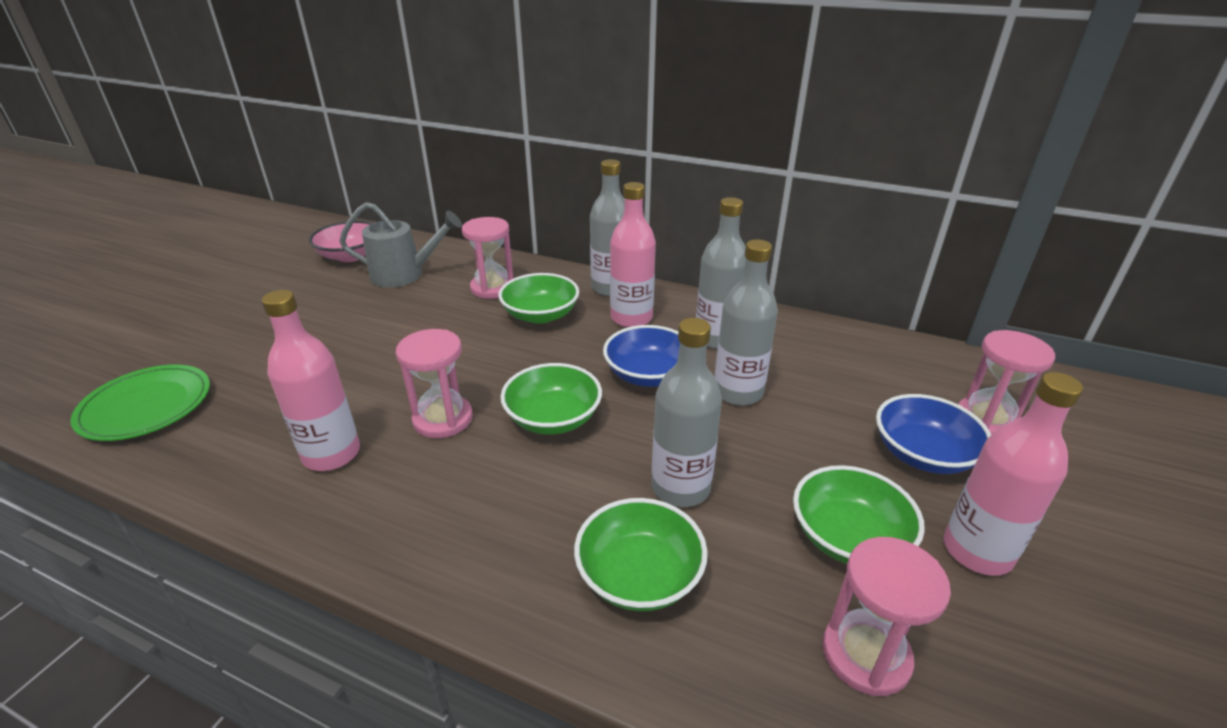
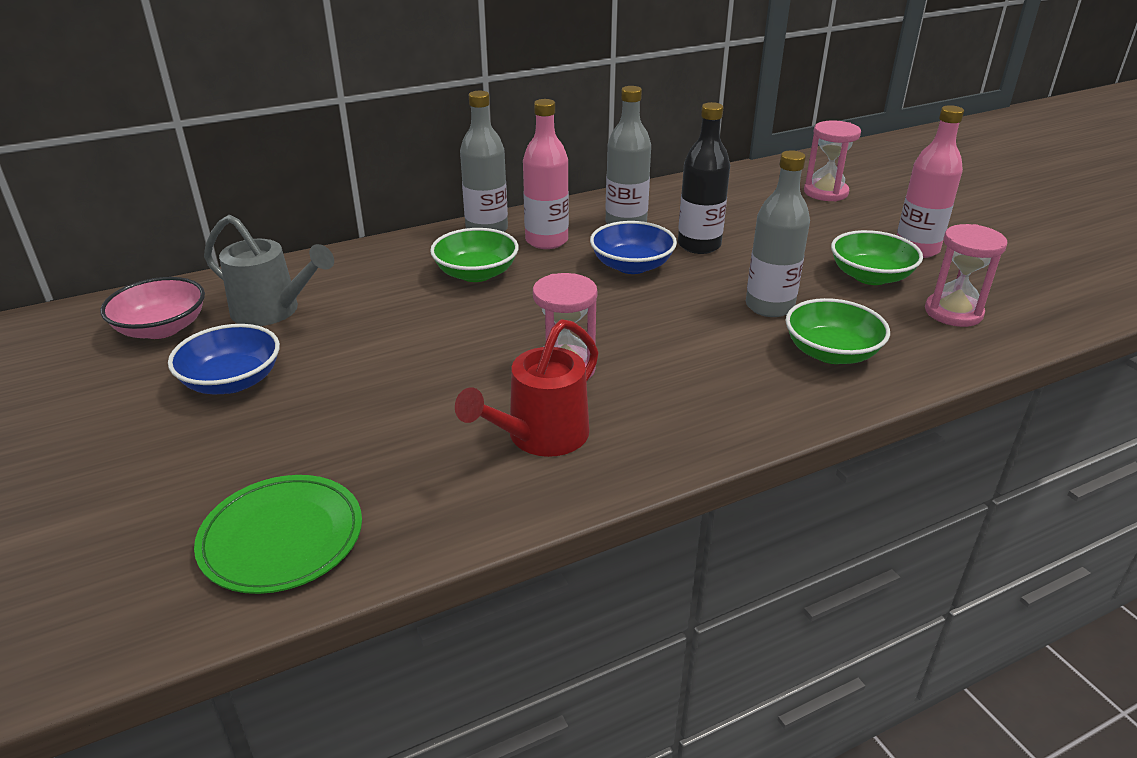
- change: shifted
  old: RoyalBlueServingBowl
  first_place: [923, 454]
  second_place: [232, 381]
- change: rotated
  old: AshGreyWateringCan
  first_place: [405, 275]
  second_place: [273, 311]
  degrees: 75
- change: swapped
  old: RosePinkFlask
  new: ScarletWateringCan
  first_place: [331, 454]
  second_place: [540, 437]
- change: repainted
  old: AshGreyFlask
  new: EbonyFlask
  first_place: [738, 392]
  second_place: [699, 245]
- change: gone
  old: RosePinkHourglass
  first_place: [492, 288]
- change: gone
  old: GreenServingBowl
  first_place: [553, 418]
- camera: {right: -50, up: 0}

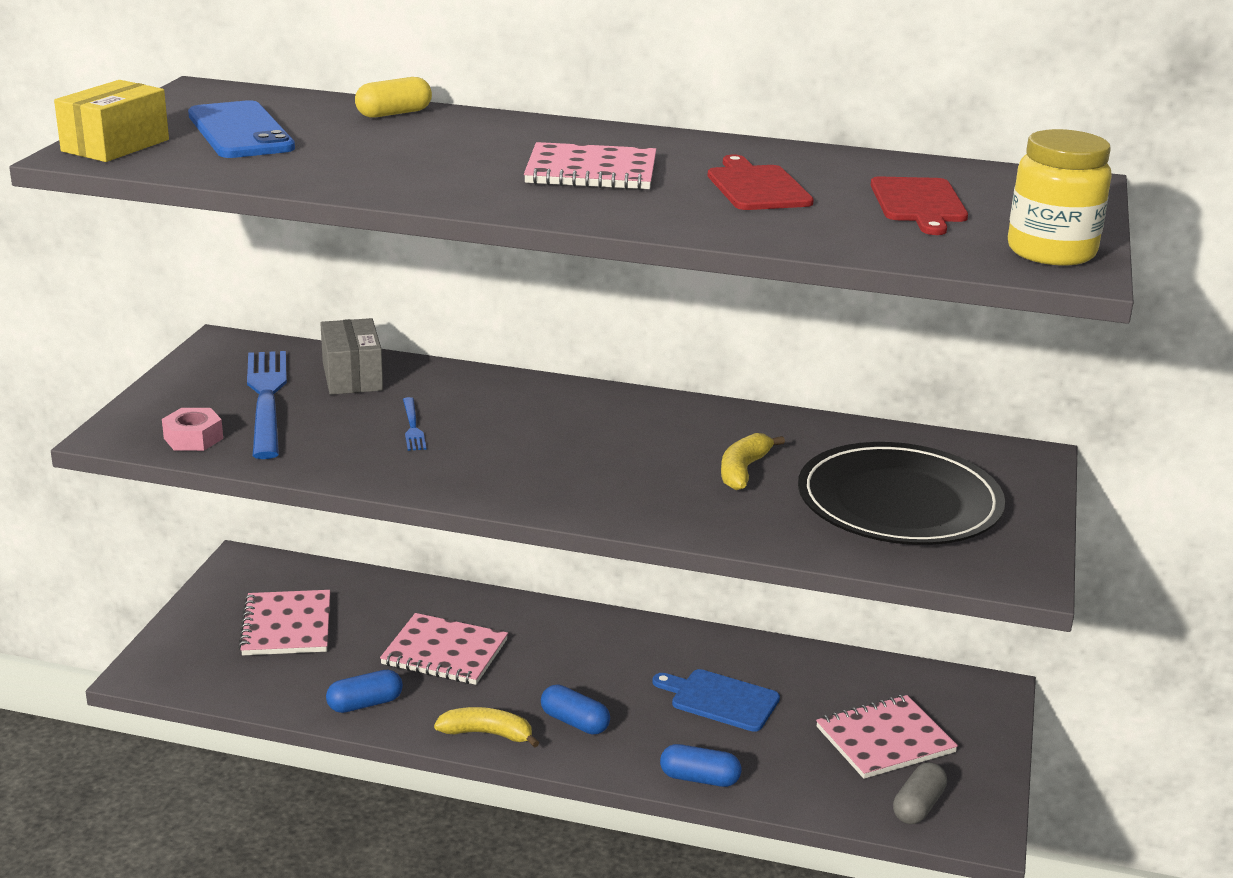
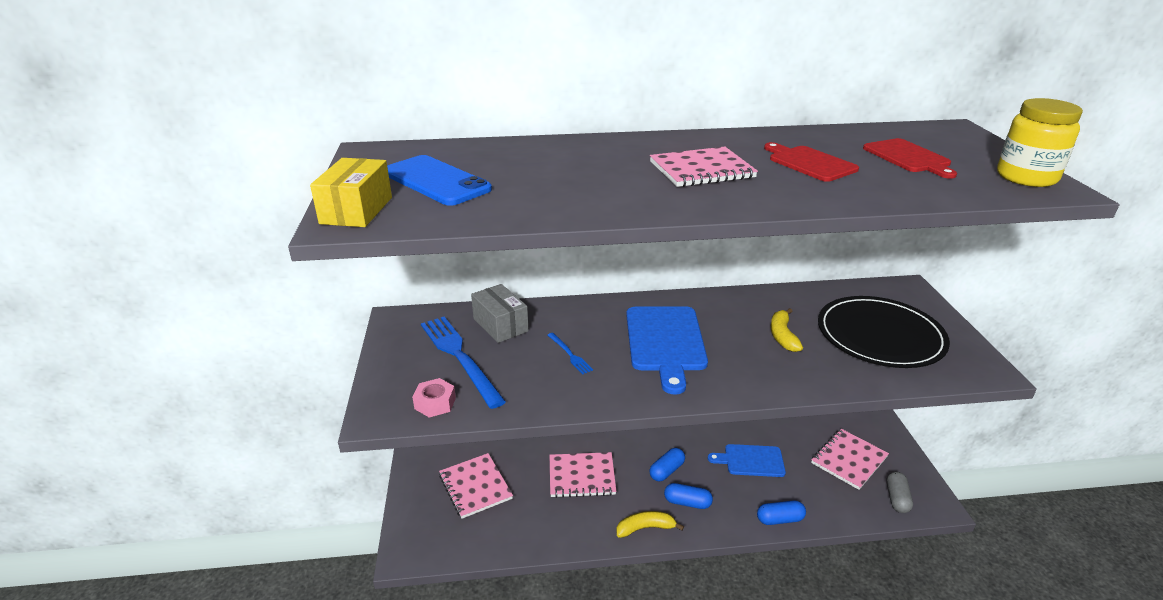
- change: new
  new: RoyalBlueBreadBoard
  second_place: [665, 342]
- change: shifted
  old: RoyalBluePillShape
  first_place: [365, 704]
  second_place: [666, 471]
- change: gone
  old: BrightYellowPillShape
  first_place: [394, 113]
- camera: {right: -20, up: 5}

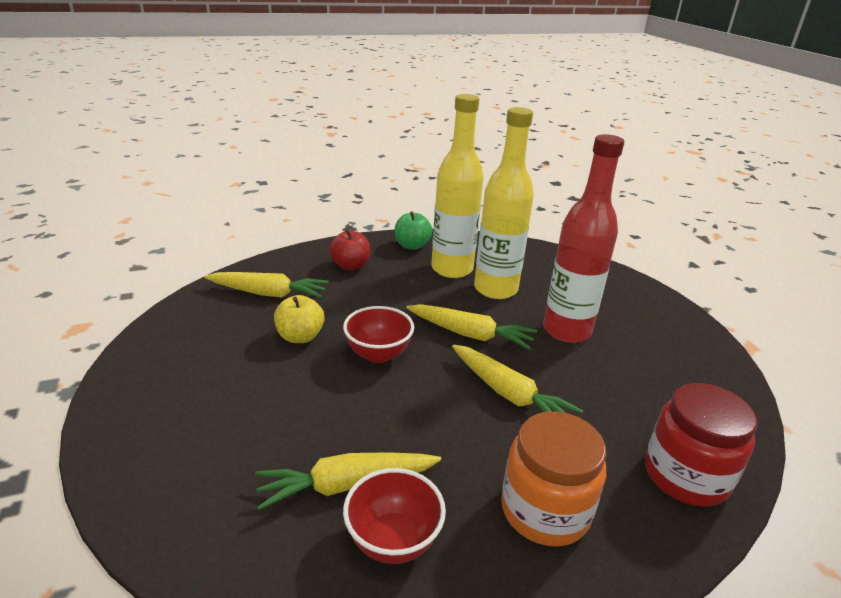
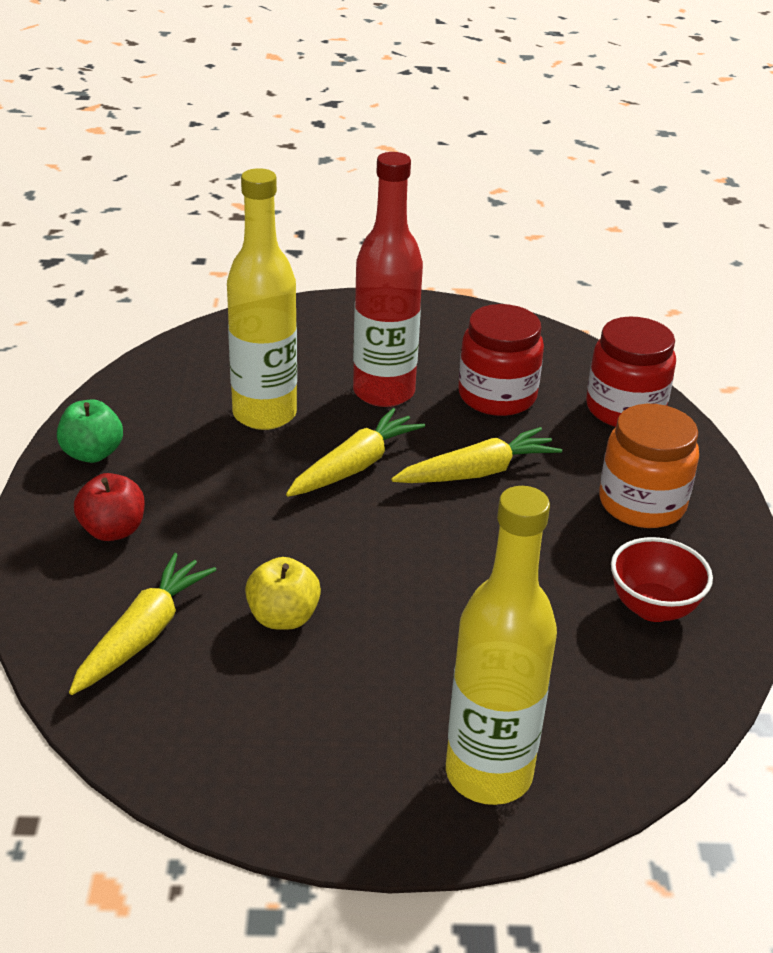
- change: shifted
  old: BrightYellowFlask
  first_place: [452, 269]
  second_place: [488, 774]
- change: new
  new: ScarletPreserveJar
  second_place: [497, 396]
- change: gone
  old: BrightYellowCarrot
  first_place: [346, 485]
- change: gone
  old: ScarletServingBowl
  first_place: [378, 354]
- camera: {right: -70, up: 5}

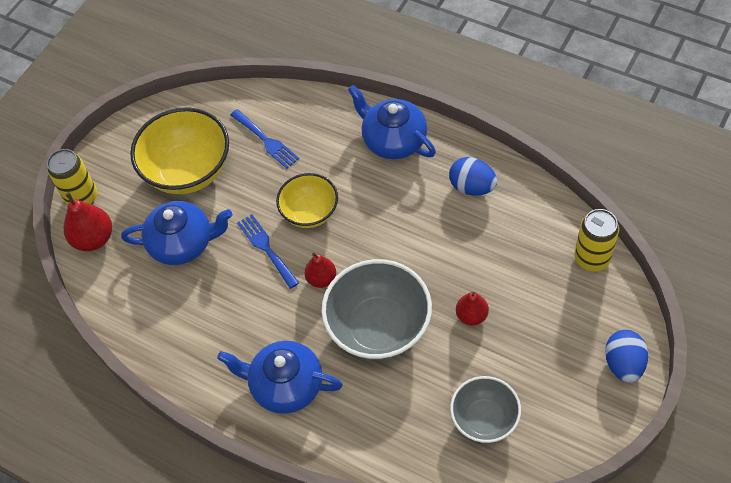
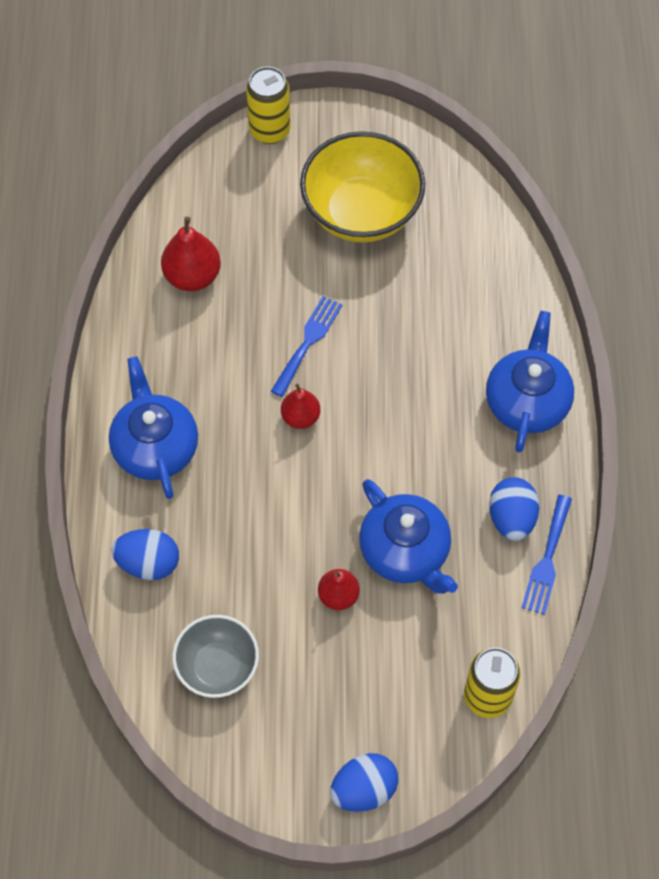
- change: new
  new: RoyalBlueEggShape
  second_place: [148, 563]
- change: shifted
  old: ScarletToyPear
  first_place: [94, 239]
  second_place: [192, 276]
- change: shifted
  old: RoyalBlueChinaTeapot
  first_place: [183, 243]
  second_place: [405, 551]
- change: shifted
  old: RoyalBlueDinnerFork
  first_place: [266, 140]
  second_place: [547, 560]
- change: gone
  old: BrightYellowServingBowl
  first_place: [310, 212]
- change: gone
  old: AshGreyServingBowl
  first_place: [379, 327]
- camera: {right: 55, up: 5}

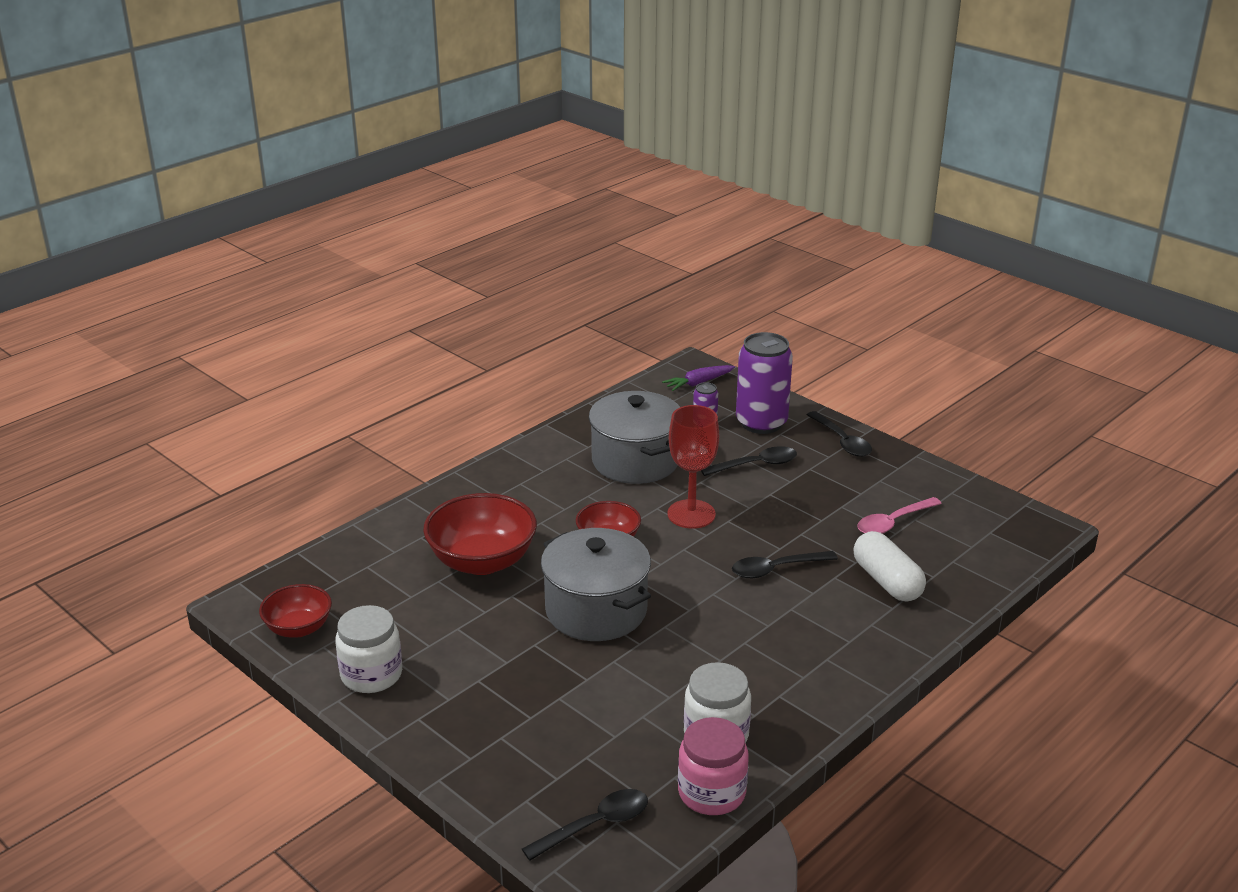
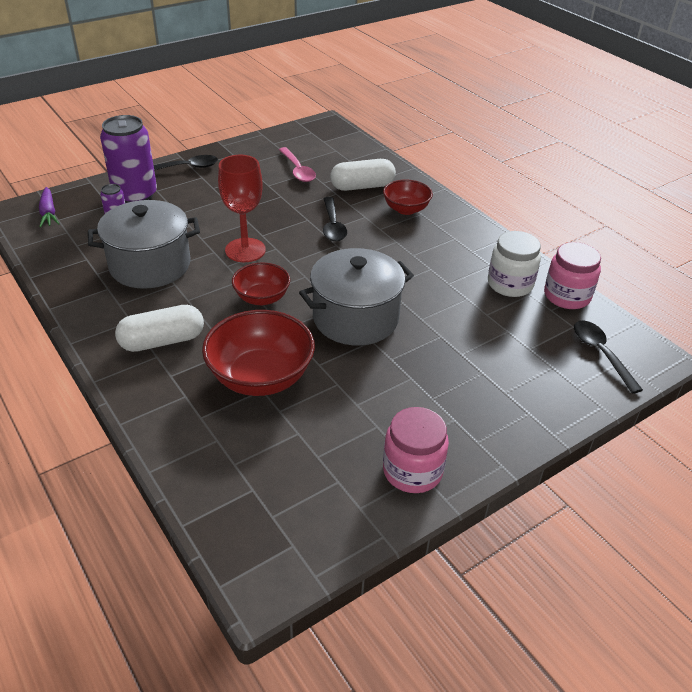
- change: new
  new: SnowWhitePillShape
  second_place: [162, 341]
- change: shifted
  old: ScarletServingBowl
  first_place: [298, 628]
  second_place: [406, 209]
- change: repainted
  old: SnowWhitePreserveJar
  new: RosePinkPreserveJar
  first_place: [371, 675]
  second_place: [412, 471]
- change: gone
  old: EbonyTablespoon
  first_place: [755, 465]
- camera: {right: -80, up: 10}

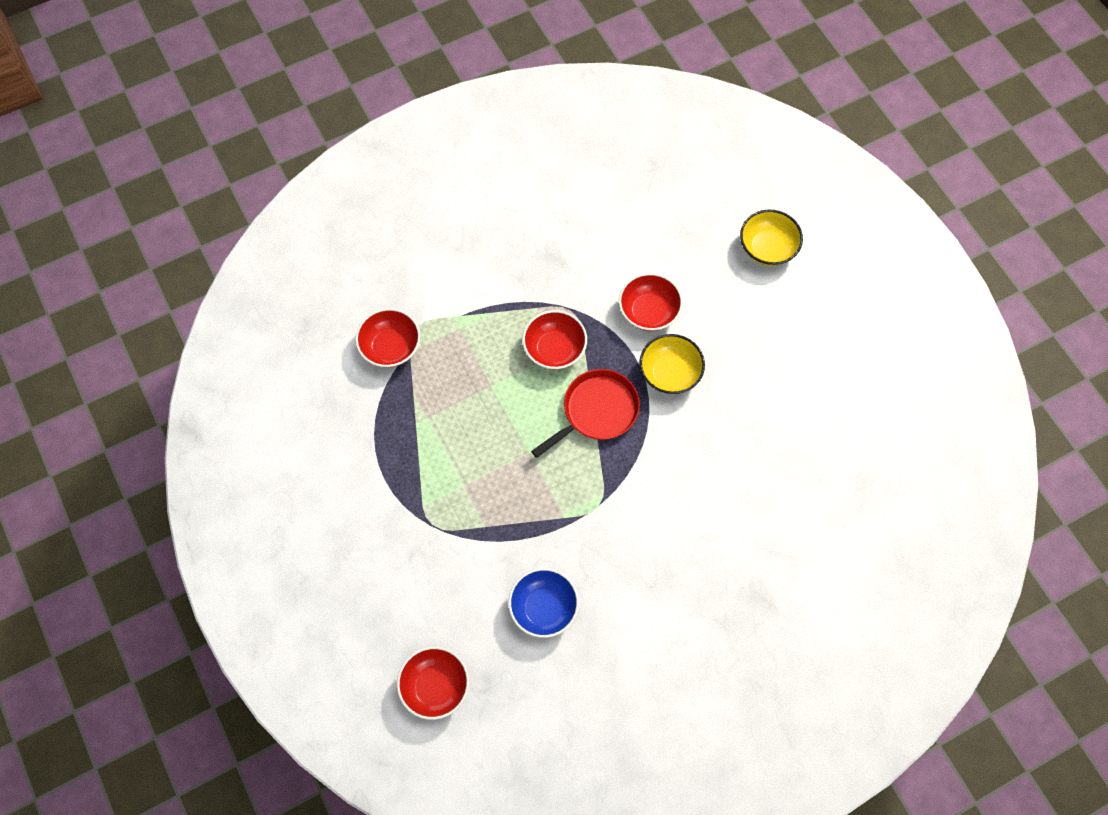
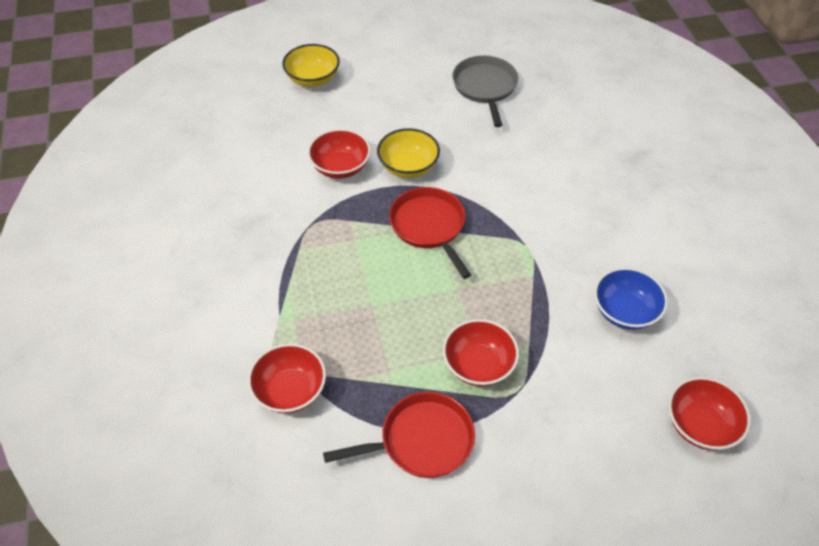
- change: new
  new: ScarletSkillet
  second_place: [421, 440]
- change: shifted
  old: ScarletServingBowl
  first_place: [554, 349]
  second_place: [478, 365]
- change: new
  new: AshGreySkillet
  second_place: [485, 87]
- camera: {right: -75, up: -15}

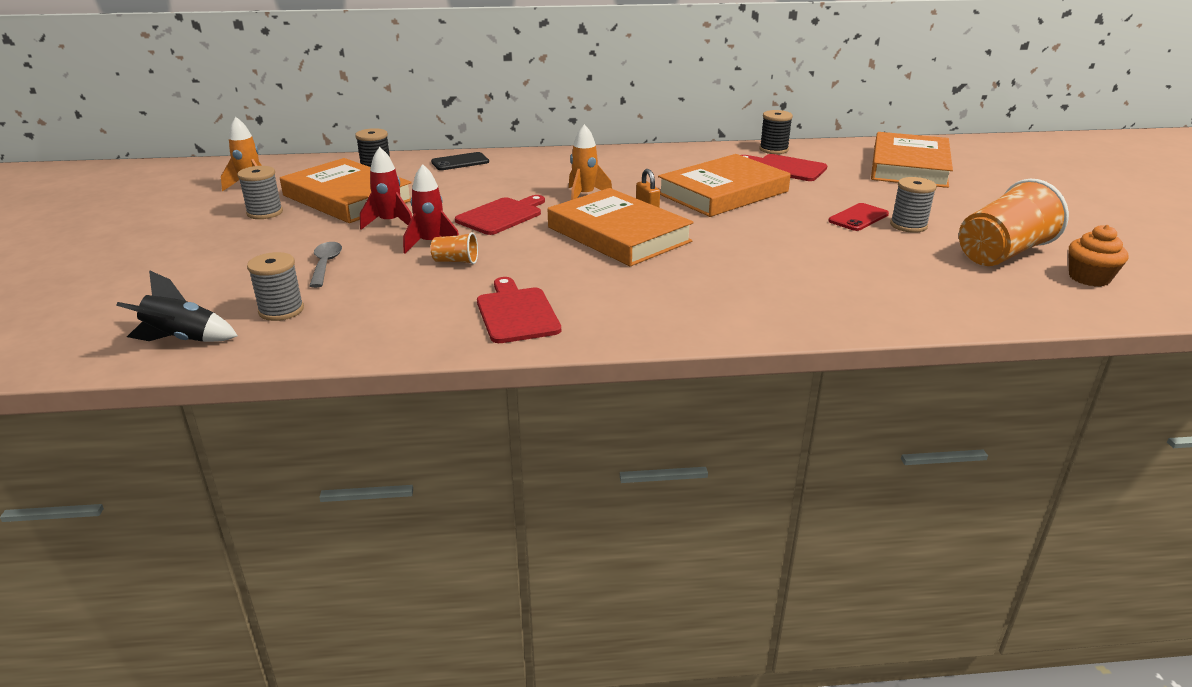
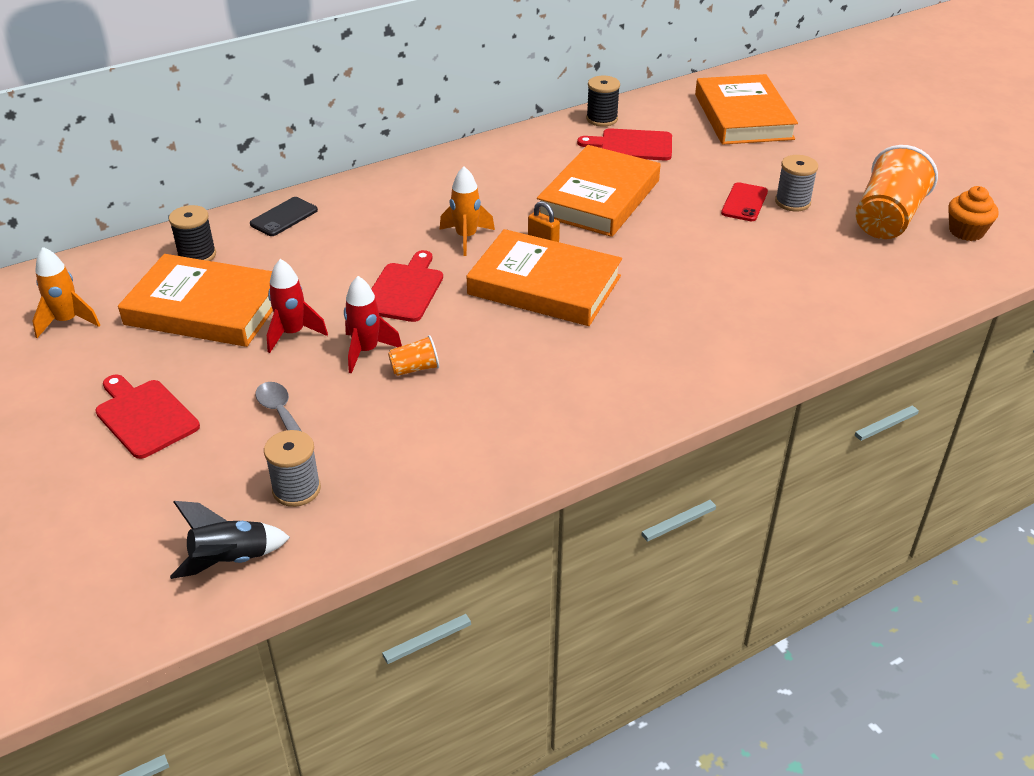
- change: shifted
  old: ScarletBreadBoard
  first_place: [516, 313]
  second_place: [144, 416]
- change: gone
  old: AshGreyBobbin
  first_place: [265, 213]
- camera: {right: -25, up: 10}

